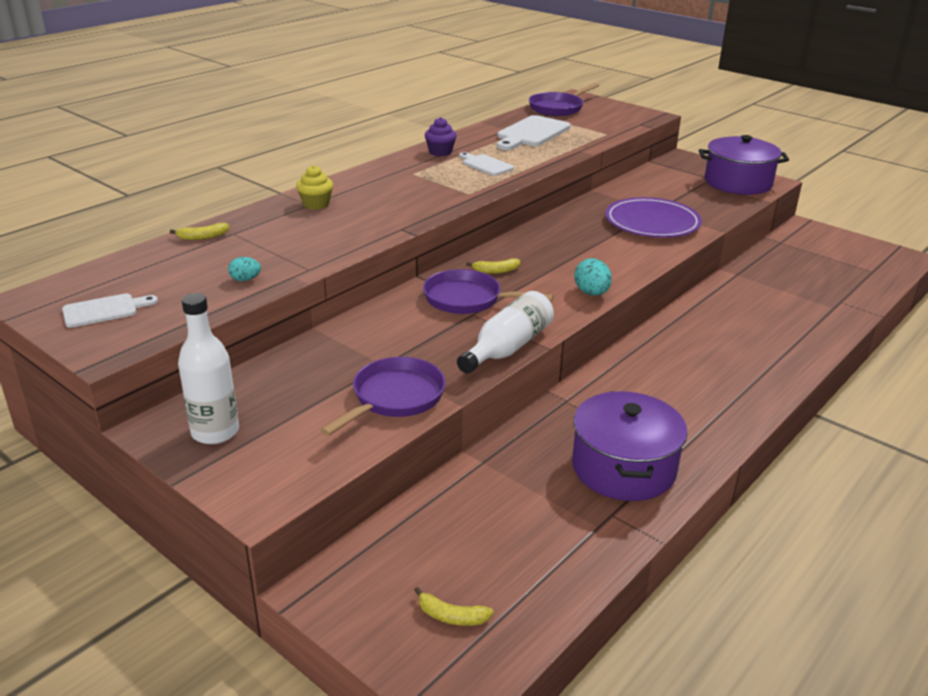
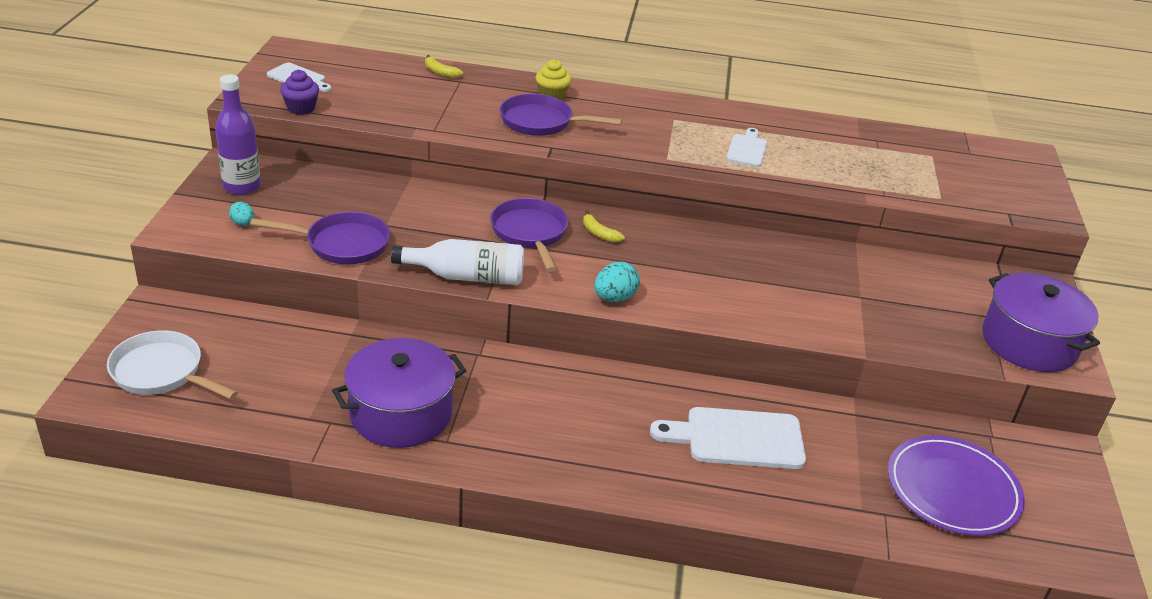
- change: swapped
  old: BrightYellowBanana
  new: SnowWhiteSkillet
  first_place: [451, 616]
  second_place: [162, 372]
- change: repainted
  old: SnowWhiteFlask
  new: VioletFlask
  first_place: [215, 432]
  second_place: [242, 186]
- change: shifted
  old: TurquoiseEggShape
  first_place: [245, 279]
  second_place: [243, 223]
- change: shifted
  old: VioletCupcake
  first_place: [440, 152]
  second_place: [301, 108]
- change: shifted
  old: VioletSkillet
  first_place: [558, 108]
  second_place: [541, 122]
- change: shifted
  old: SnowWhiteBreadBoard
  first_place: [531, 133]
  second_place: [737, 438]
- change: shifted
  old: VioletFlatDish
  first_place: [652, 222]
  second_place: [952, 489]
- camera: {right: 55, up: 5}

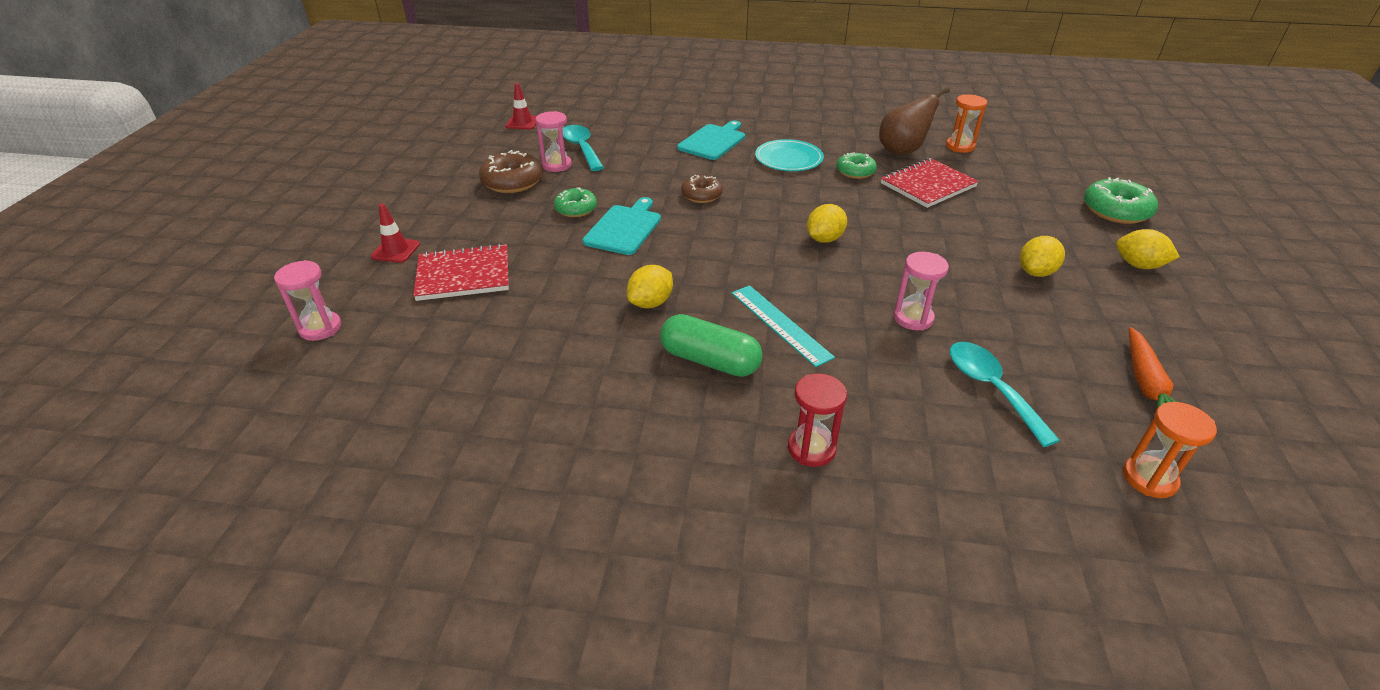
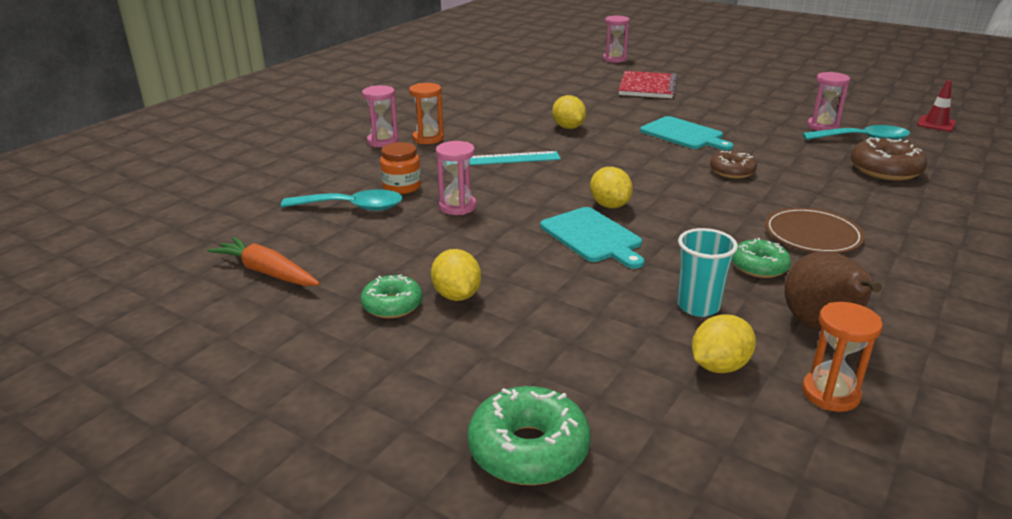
- change: shifted
  old: GreenDonut
  first_place: [576, 209]
  second_place: [392, 305]
- change: repainted
  old: ScarletHourglass
  new: RosePinkHourglass
  first_place: [811, 448]
  second_place: [383, 141]
- change: new
  new: OrangePreserveJar
  second_place: [402, 187]
- change: shifted
  old: OrangeHourglass
  first_place: [1149, 478]
  second_place: [428, 138]
- change: shifted
  old: TurquoiseBreadBoard
  first_place: [713, 141]
  second_place: [593, 237]
- change: swapped
  old: ScarletNotepad
  new: TurquoiseBeaker
  first_place: [928, 185]
  second_place: [698, 306]
- change: shifted
  old: BrightYellowToyLemon
  first_place: [1138, 265]
  second_place: [719, 366]
- change: repainted
  old: TurquoiseFlatDish
  new: BrownFlatDish
  first_place: [788, 158]
  second_place: [812, 234]
- change: shifted
  old: BrownDonut
  first_place: [512, 182]
  second_place: [885, 170]
- change: gone
  old: ScarletSafetyCone
  first_place: [395, 250]
- change: gone
  old: GreenPillShape
  first_place: [709, 361]
- camera: {right: 115, up: -10}

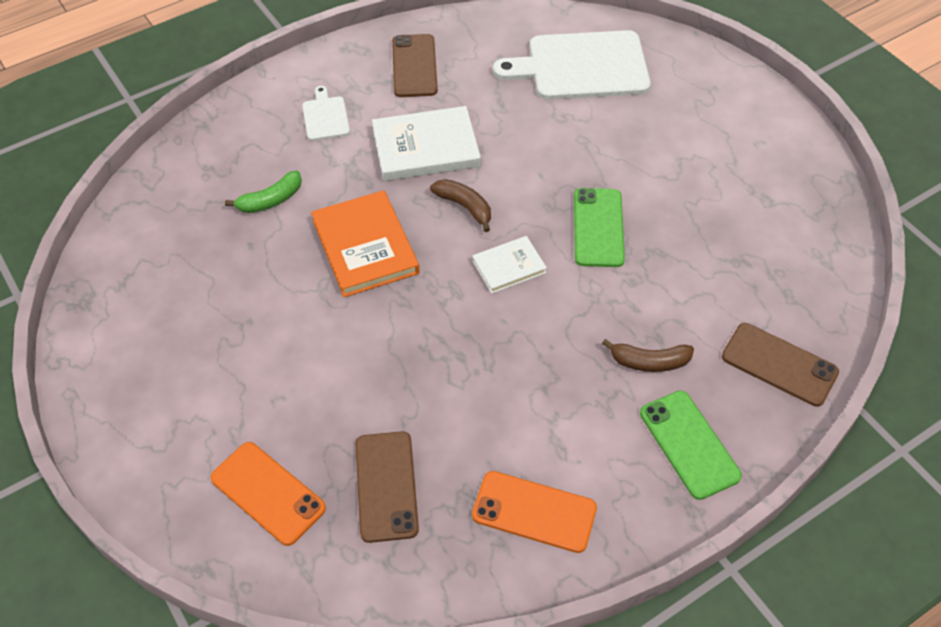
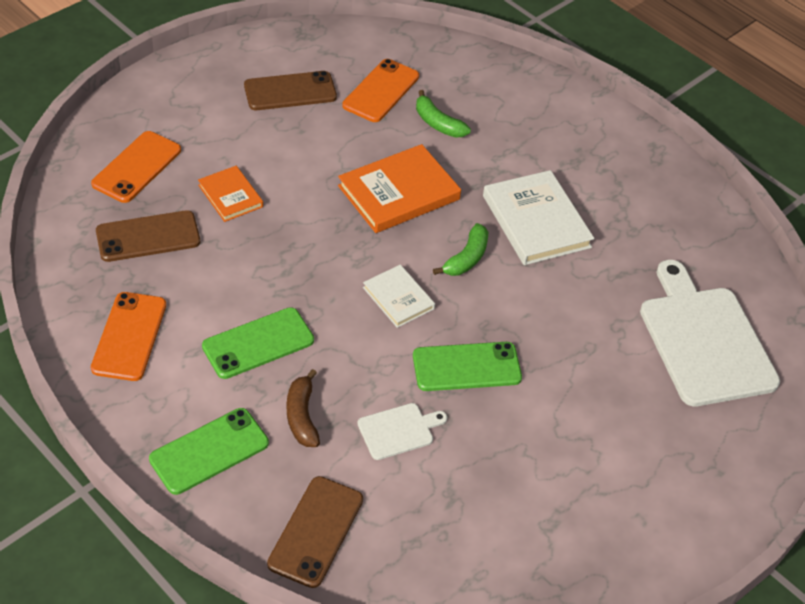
- change: new
  new: OrangeBook
  second_place: [230, 196]
- change: new
  new: GreenPhone
  second_place: [258, 343]
- change: shifted
  old: BrownPhone
  first_place: [414, 66]
  second_place: [290, 91]
- change: new
  new: OrangePhone
  second_place: [381, 91]
- change: shifted
  old: SnowWhiteBreadBoard
  first_place: [325, 116]
  second_place: [398, 430]
- change: repainted
  old: BrownBanana
  new: GreenBanana
  first_place: [465, 207]
  second_place: [466, 258]
- camera: {right: 75, up: -5}

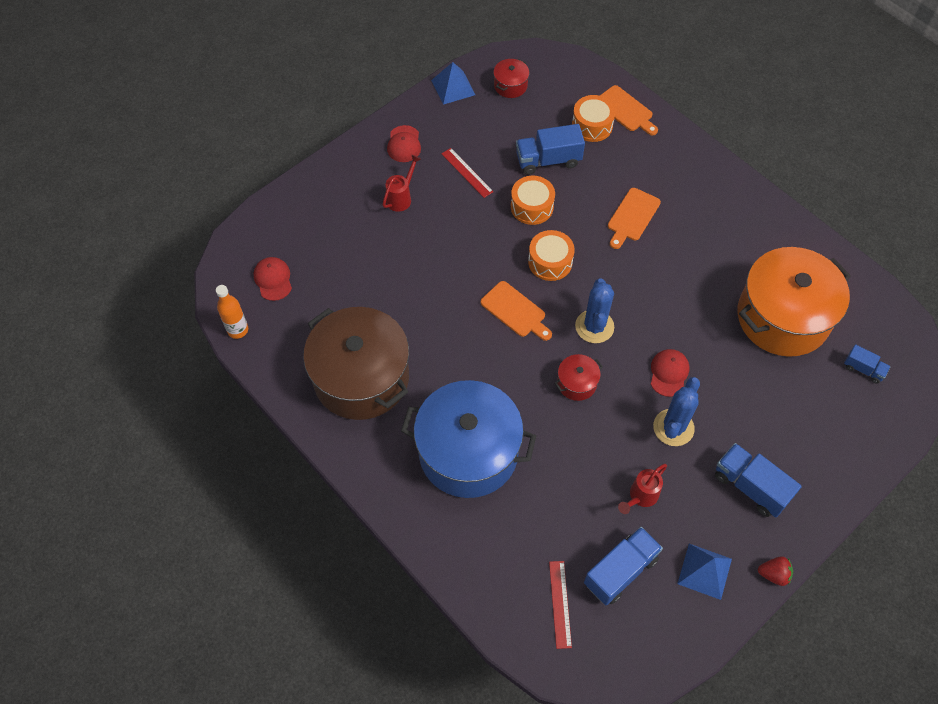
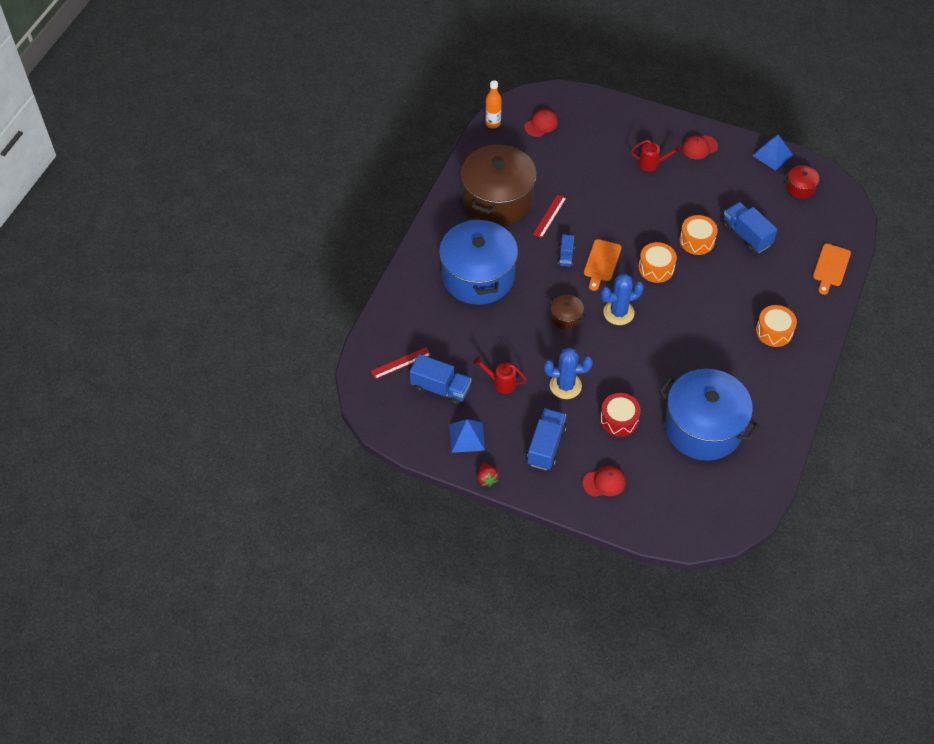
- change: shifted
  old: ScarletRuler
  first_place: [467, 172]
  second_place: [549, 216]
- change: repainted
  old: ScarletCookingPot
  new: BrownCookingPot
  first_place: [577, 383]
  second_place: [566, 318]
- change: shifted
  old: RoyalBlueToyTruck
  first_place: [863, 369]
  second_place: [566, 256]
- change: shifted
  old: ScarletBaseballCap
  first_place: [669, 373]
  second_place: [604, 482]
- change: new
  new: ScarletDrum
  second_place: [619, 420]
- change: repainted
  old: OrangeCookingPot
  new: RoyalBlueCookingPot
  first_place: [783, 317]
  second_place: [703, 428]
- change: shifted
  old: OrangeDrum
  first_place: [592, 125]
  second_place: [774, 331]
- change: gone
  old: OrangeBreadBoard
  first_place: [632, 217]
- camera: {right: 65, up: -5}

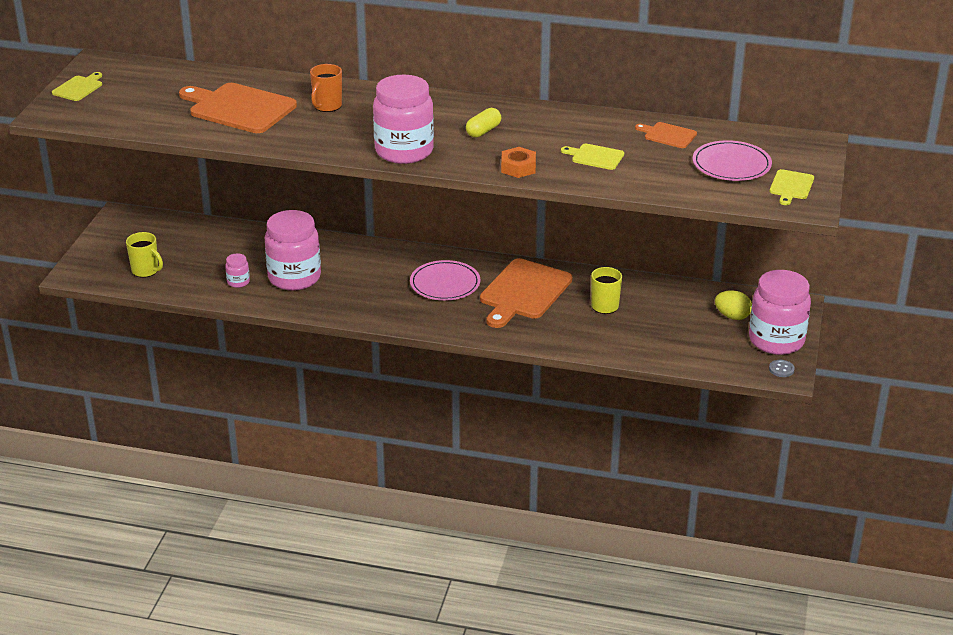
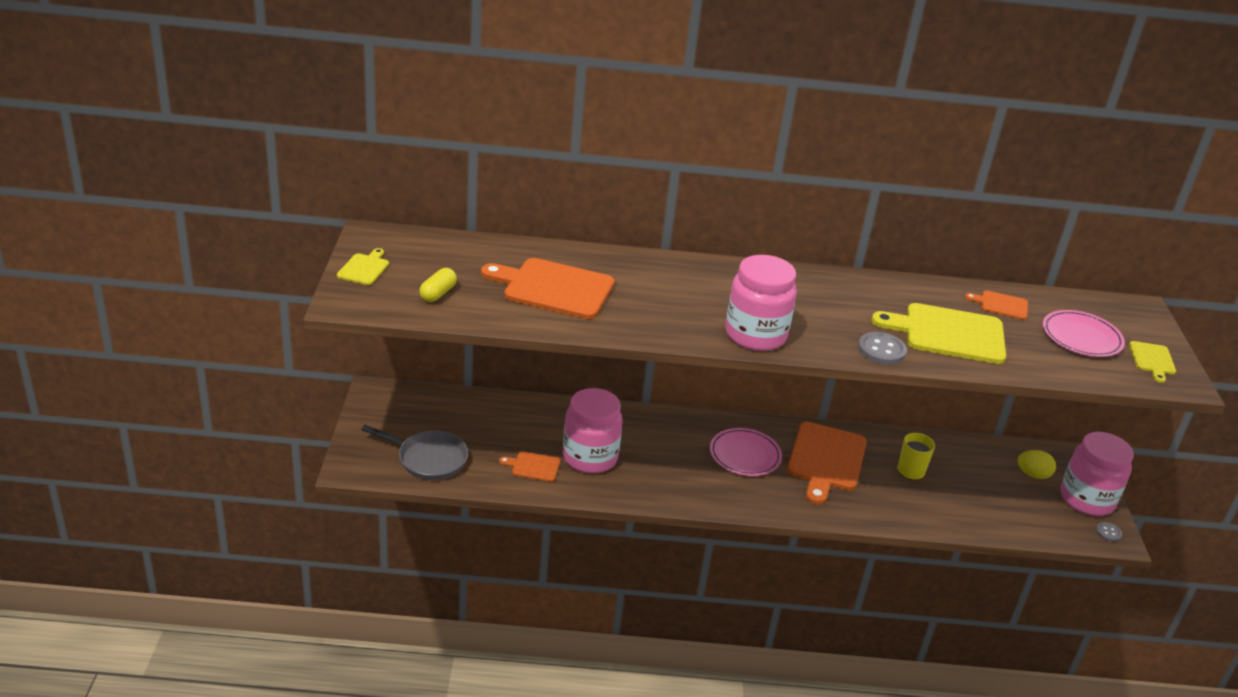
- change: swapped
  old: BrightYellowTeaMug
  new: AshGreySkillet
  first_place: [146, 271]
  second_place: [428, 459]
- change: shifted
  old: BrightYellowPillShape
  first_place: [483, 131]
  second_place: [438, 293]
- change: swapped
  old: RosePinkPreserveJar
  new: OrangeBreadBoard
  first_place: [238, 282]
  second_place: [533, 466]
- change: swapped
  old: OrangeNut
  new: AshGreySewingButton
  first_place: [518, 168]
  second_place: [881, 350]
- change: scaled
  old: BrightYellowBreadBoard
  first_place: [595, 157]
  second_place: [948, 333]
  factor: 2.04
- change: gone
  old: OrangeTeaMug
  first_place: [327, 106]
- camera: {right: -15, up: 0}

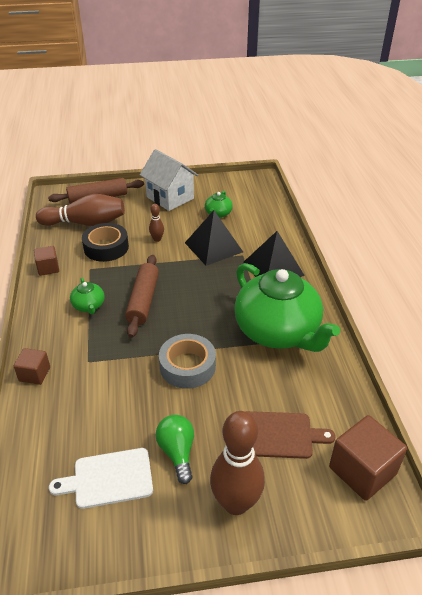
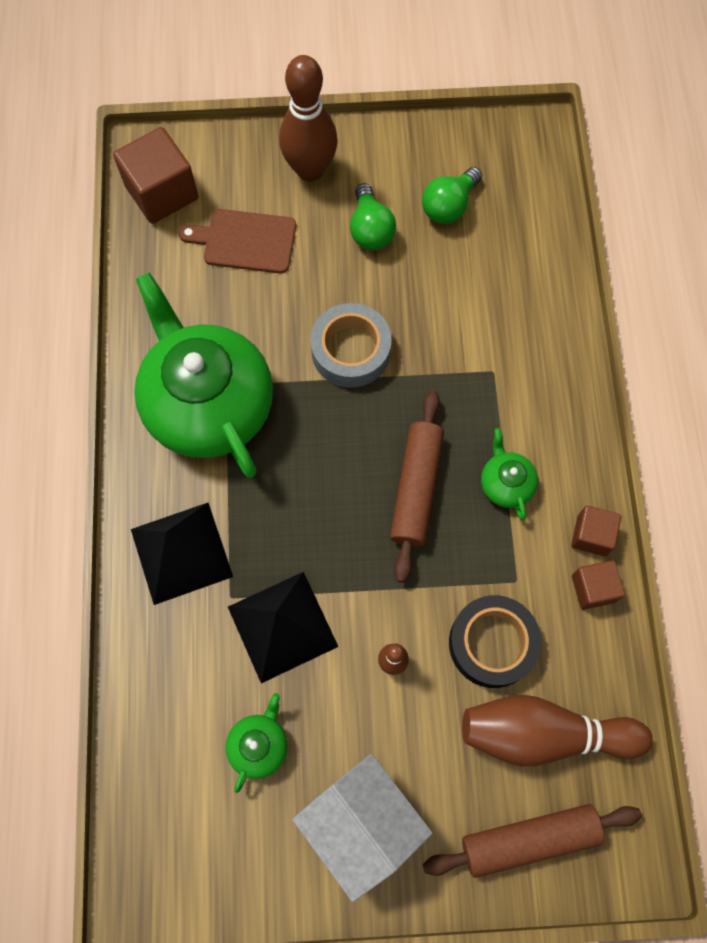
- change: swapped
  old: SnowWhiteBreadBoard
  new: GreenLightbulb
  first_place: [109, 478]
  second_place: [449, 206]
- change: shifted
  old: BrownBlock
  first_place: [34, 374]
  second_place: [591, 535]
- camera: {right: -175, up: 30}

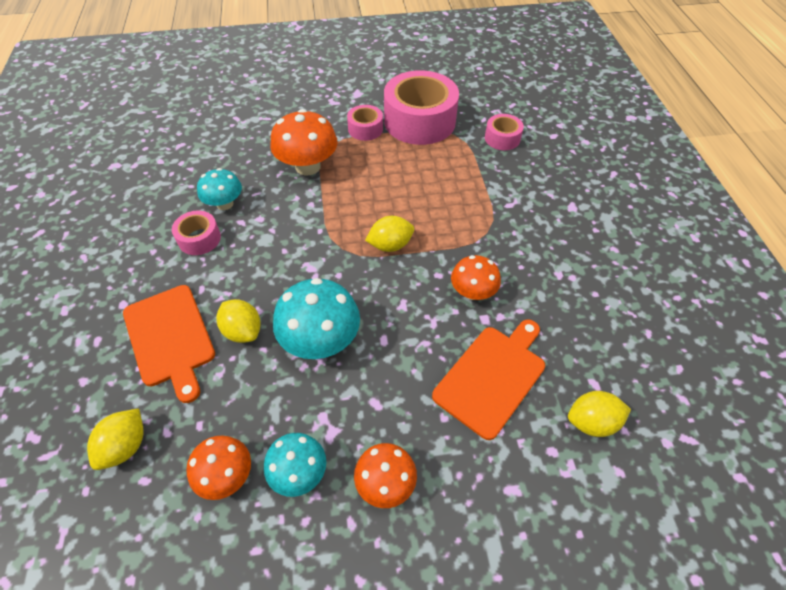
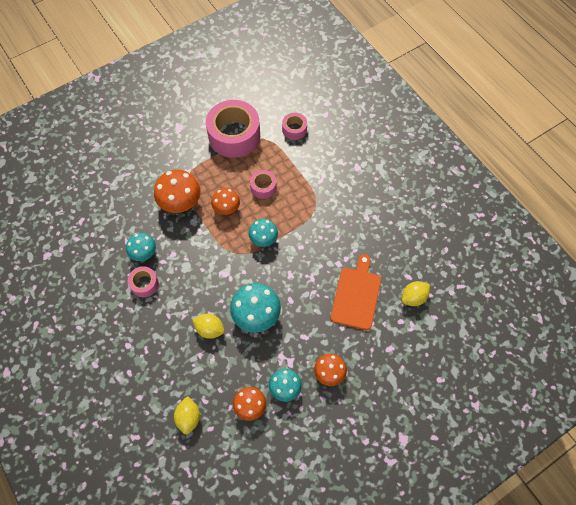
- change: shifted
  old: OrangeFungus
  first_place: [472, 292]
  second_place: [226, 208]
- change: swapped
  old: BrightYellowToyLemon
  new: TurquoiseFungus
  first_place: [390, 245]
  second_place: [263, 239]
- change: shifted
  old: RosePinkRollOfTape
  first_place: [365, 129]
  second_place: [263, 187]
- change: gone
  old: OrangeBreadBoard
  first_place: [170, 338]
- camera: {right: -25, up: 10}

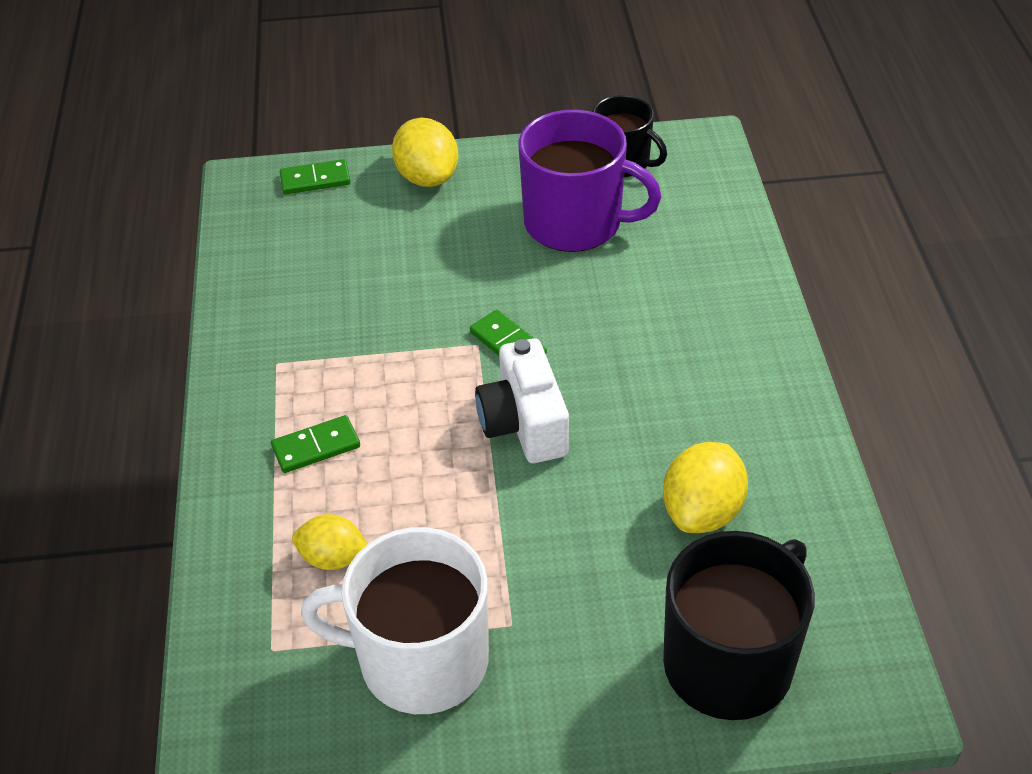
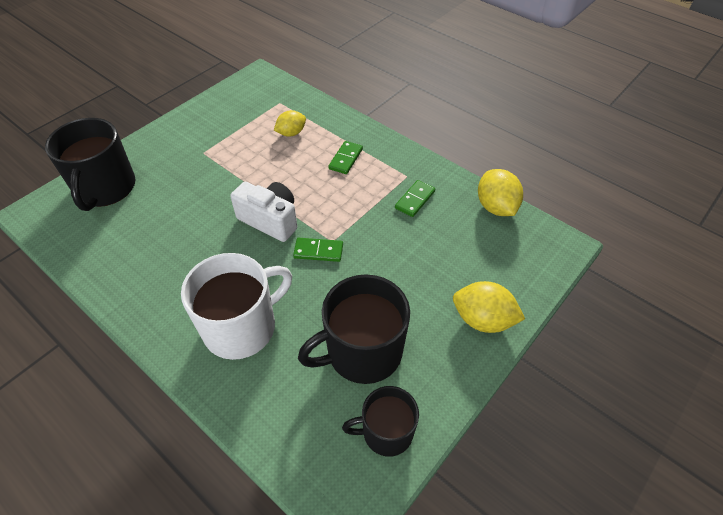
- change: shifted
  old: SnowWhiteTeaMug
  first_place: [420, 660]
  second_place: [241, 327]
- change: repainted
  old: VioletTeaMug
  new: EbonyTeaMug
  first_place: [575, 223]
  second_place: [362, 352]
- change: shifted
  old: GreenDominoPiece
  first_place: [315, 180]
  second_place: [415, 200]
- change: shifted
  old: BrightYellowToyLemon
  first_place: [702, 512]
  second_place: [496, 207]
- camera: {right: 135, up: 5}

